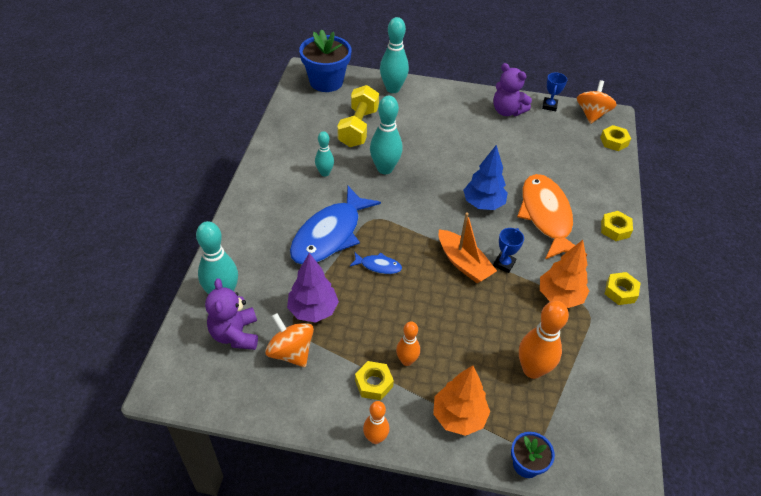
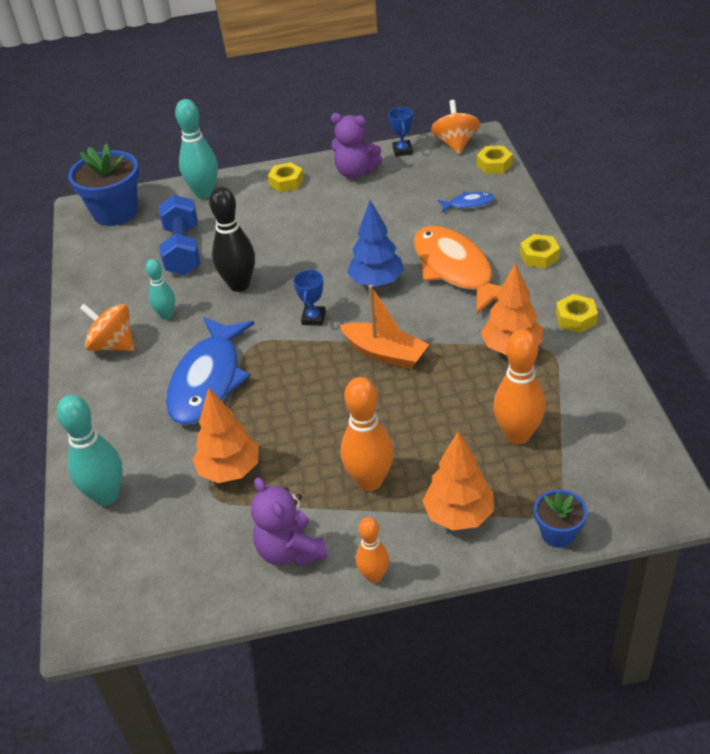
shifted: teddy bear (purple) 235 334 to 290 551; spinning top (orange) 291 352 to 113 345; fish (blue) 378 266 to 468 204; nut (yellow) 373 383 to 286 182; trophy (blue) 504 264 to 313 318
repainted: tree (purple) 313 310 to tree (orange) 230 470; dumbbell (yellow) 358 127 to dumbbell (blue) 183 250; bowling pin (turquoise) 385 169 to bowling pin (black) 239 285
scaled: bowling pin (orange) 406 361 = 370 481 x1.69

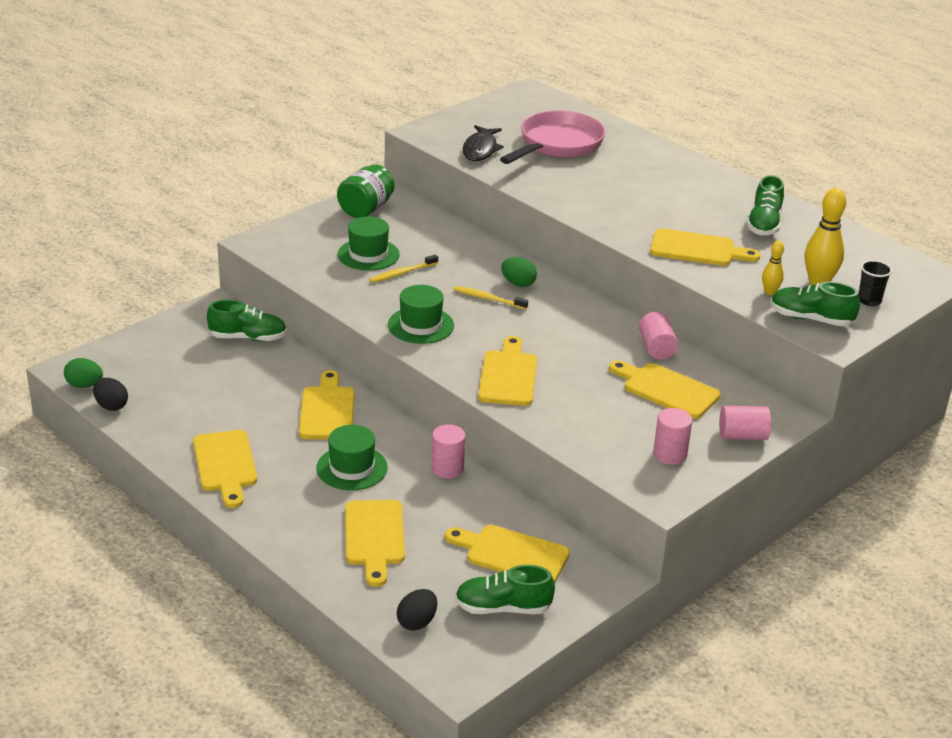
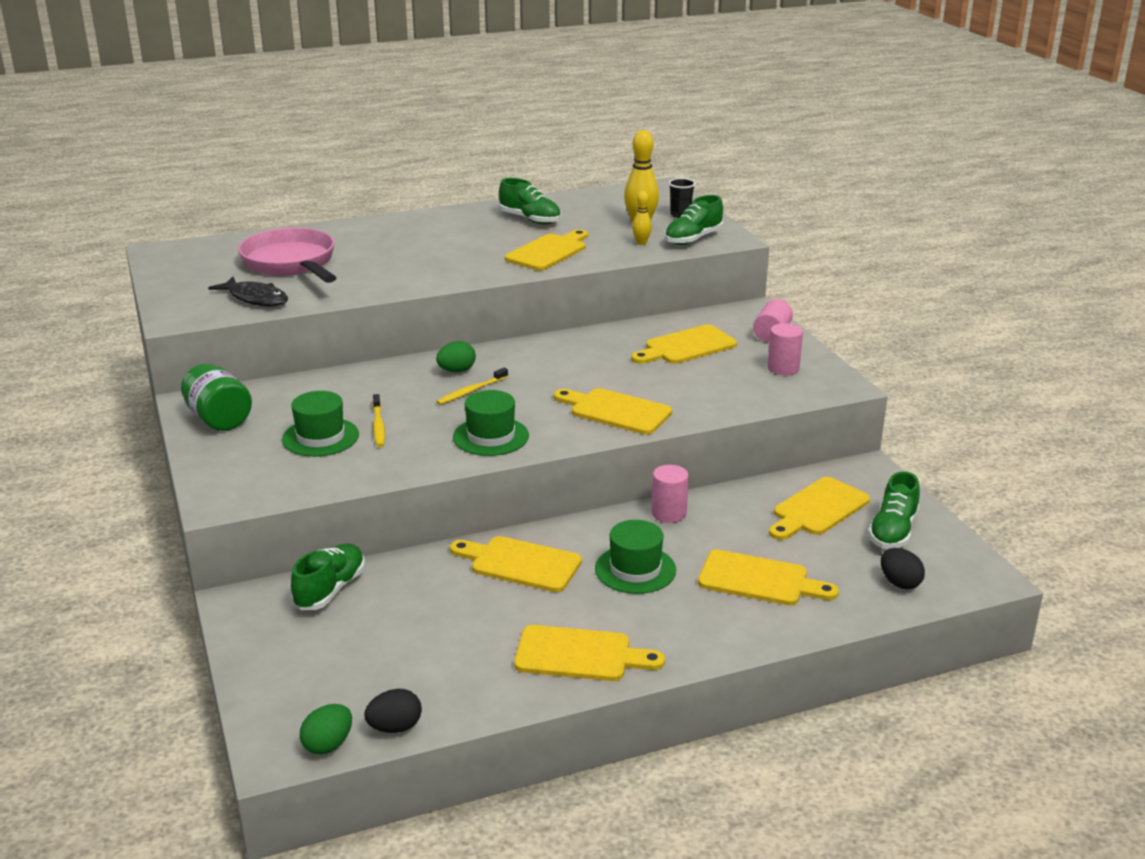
gone: cylinder (pink) 656 348

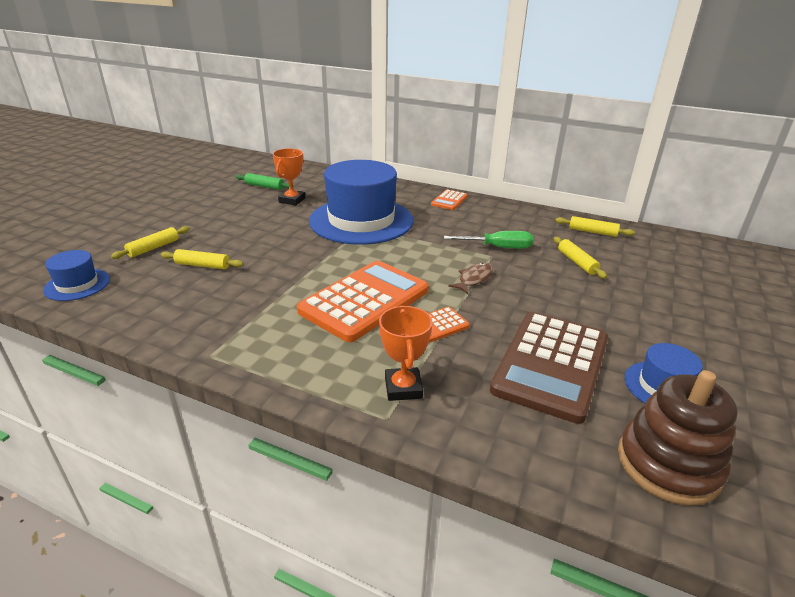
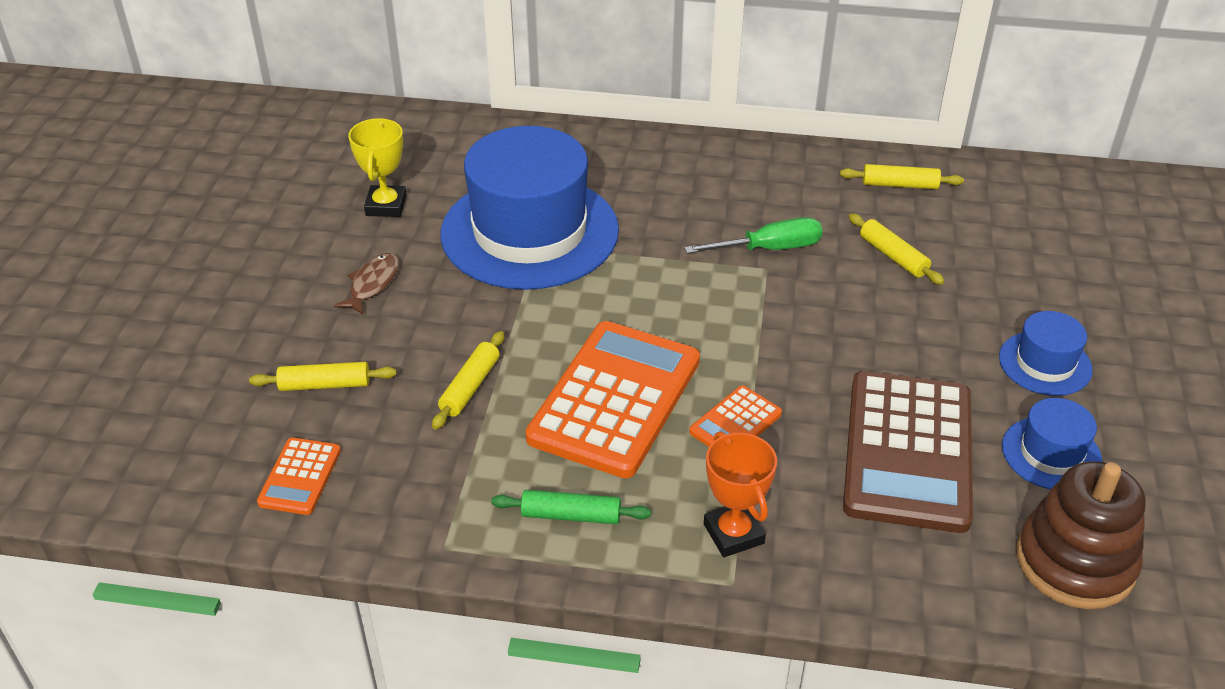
shifted: hat (blue) 77 284 to 1045 363; rolling pin (yellow) 153 248 to 470 387; rolling pin (green) 264 186 to 571 515; calculator (orange) 449 200 to 300 477; fish (brown) 474 279 to 372 284
repainted: trophy (orange) 292 200 to trophy (yellow) 386 206

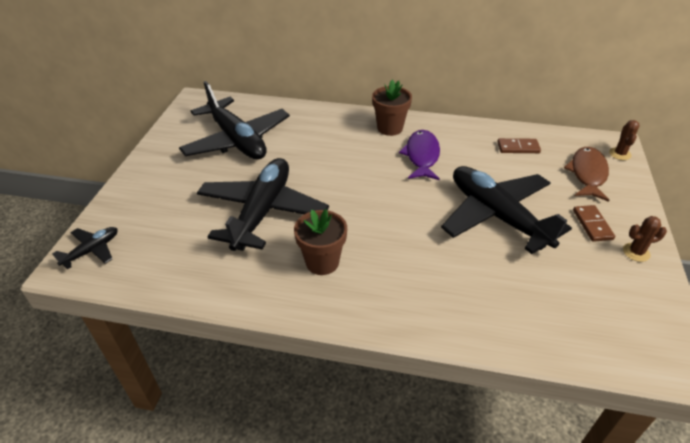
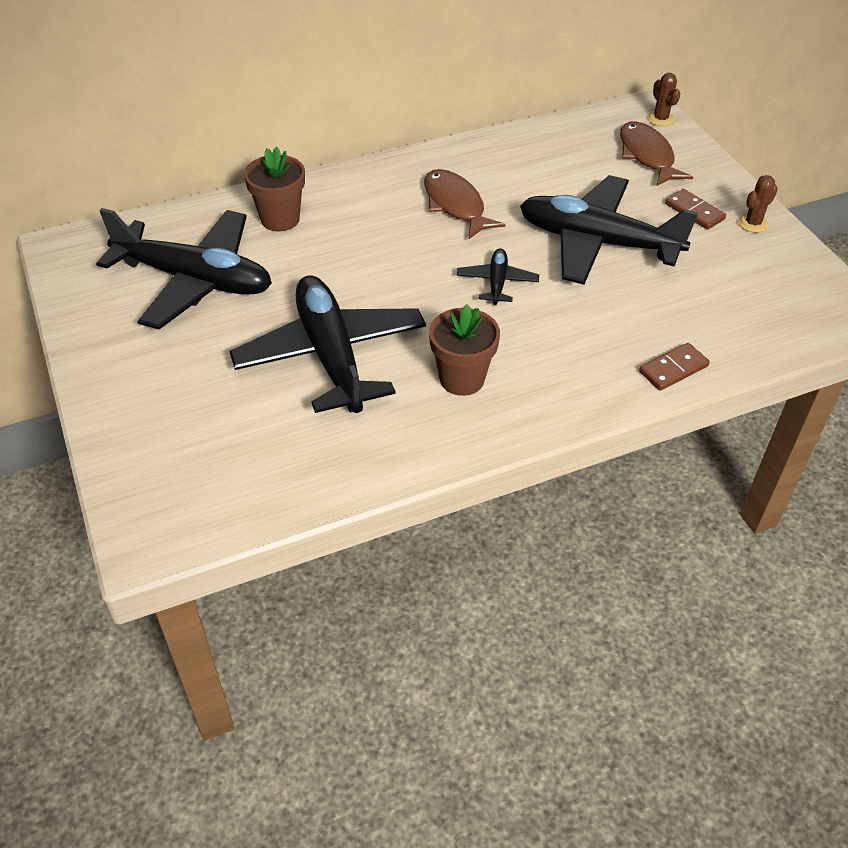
shifted: plane (black) 92 250 to 497 282; flower pot (brown) 390 128 to 280 219; domino (brown) 518 147 to 673 369
repainted: fish (purple) 422 156 to fish (brown) 455 205

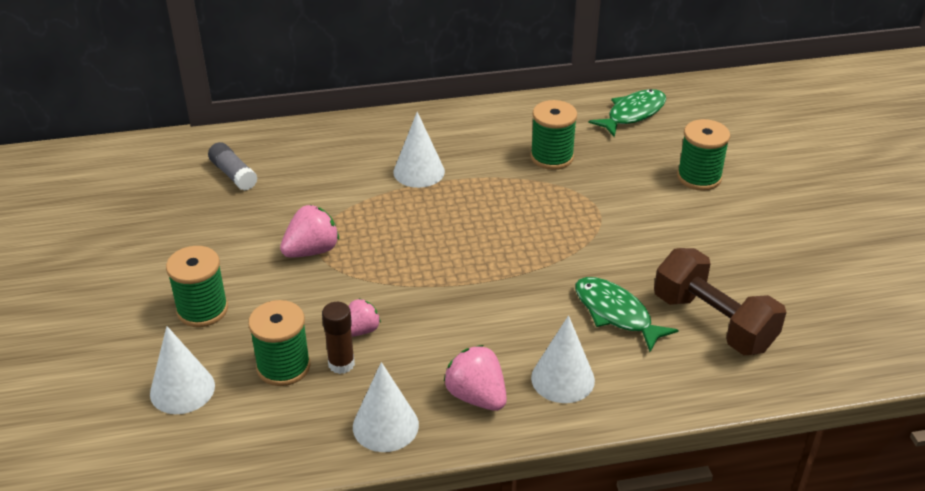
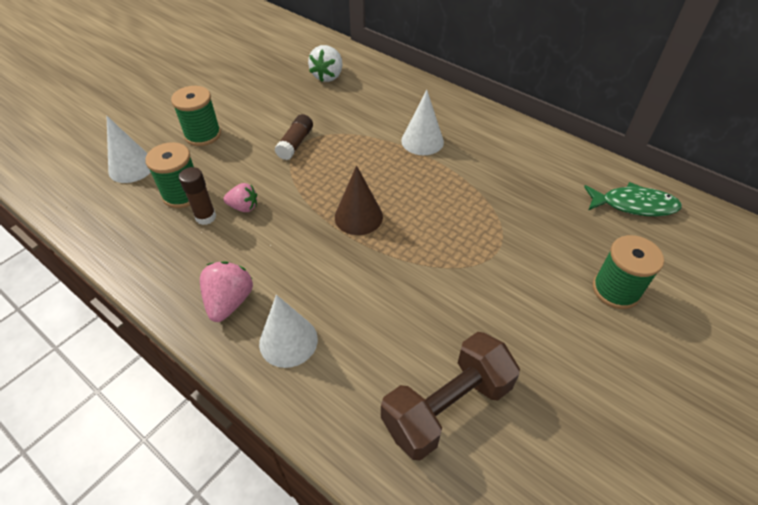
gone: cone (white) 385 425; spool (green) 552 157; fish (green) 616 313
new: cone (brown) 358 216
swapped: glue stick (grey) 233 174 to strawberry (white) 328 76; strawberry (pink) 312 251 to glue stick (brown) 295 143
rotated: dumbbell (brown) 713 322 = 446 407 45 degrees clockwise

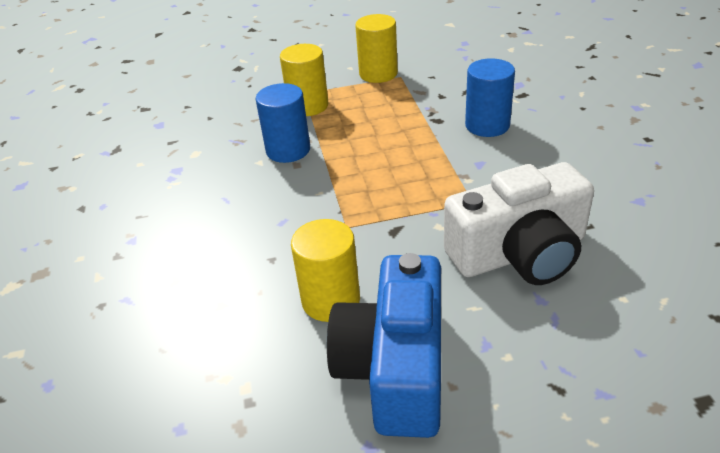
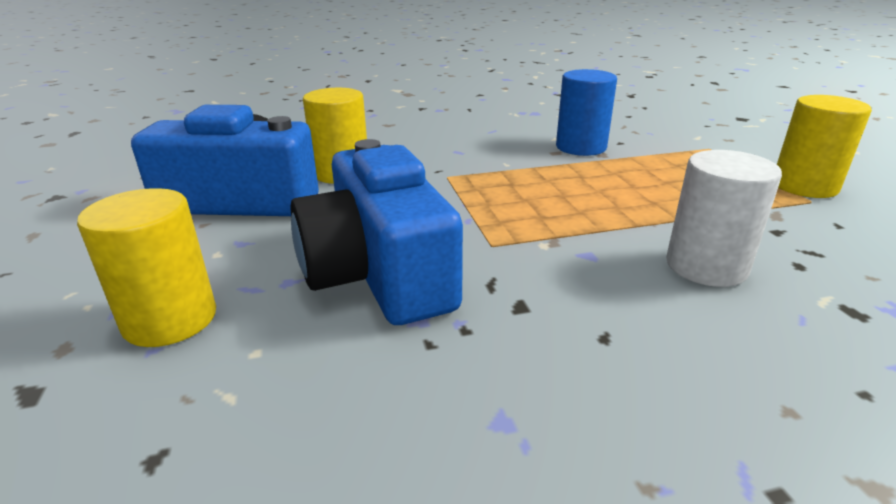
shifted: cylinder (yellow) 308 106 to 170 319
repainted: camera (white) 519 253 to camera (blue) 379 273; cylinder (blue) 487 125 to cylinder (white) 706 266

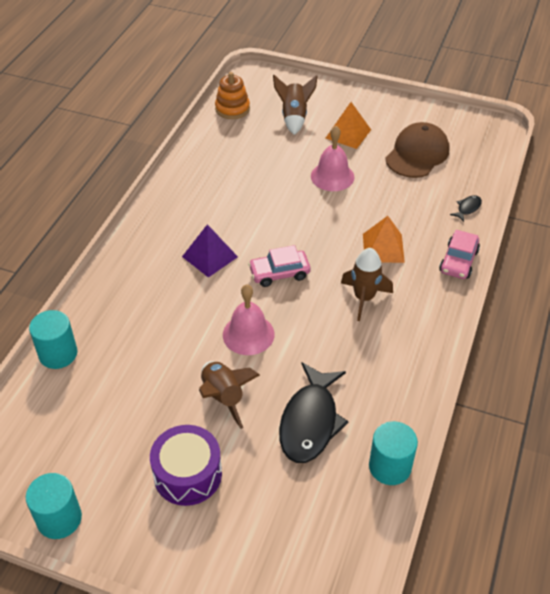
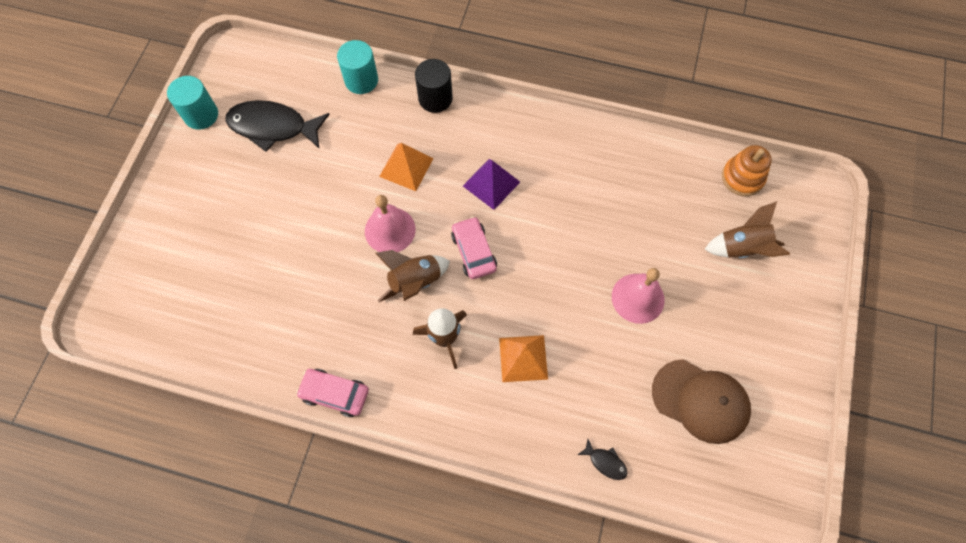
gone: drum (purple) 188 474; cylinder (turquoise) 390 466
new: cylinder (black) 435 98
shifted: rocket (brown) 223 397 to 415 282; fish (black) 310 422 to 273 127; pyramid (orange) 348 133 to 406 167; car (pink) 458 261 to 335 394

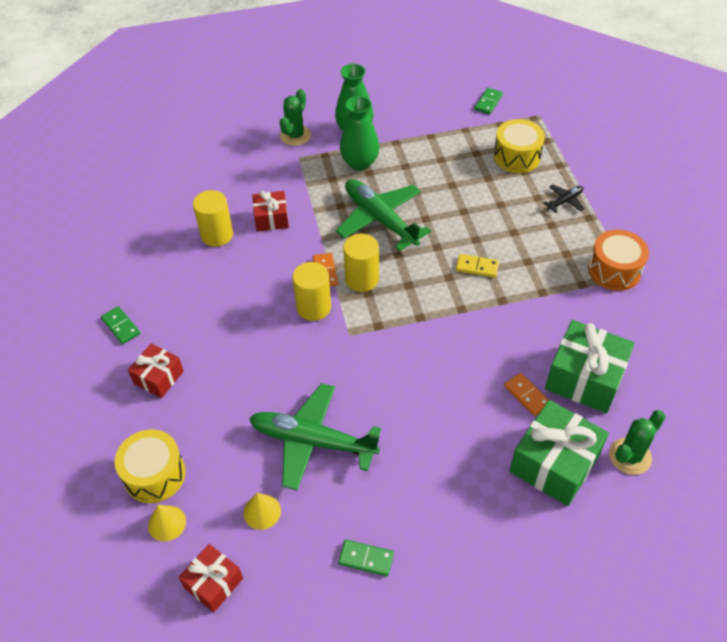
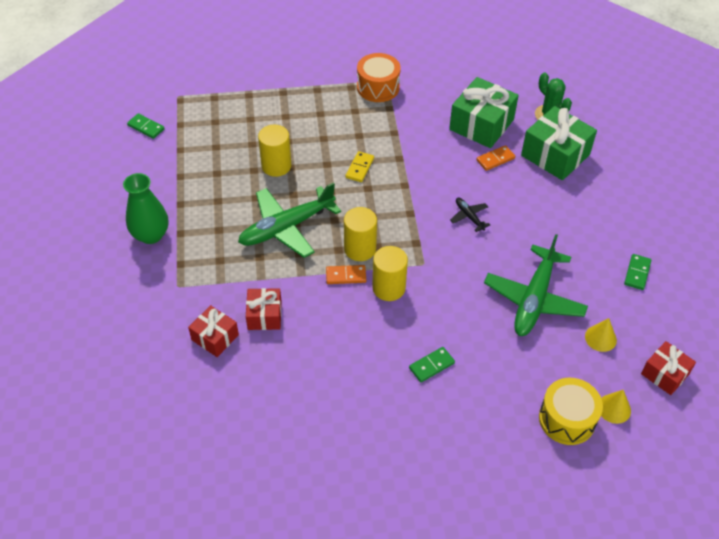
gone: cactus (green) 295 135; vase (green) 360 163; drum (yellow) 517 156
shifted: domino (green) 121 326 to 431 365; gift (red) 158 377 to 215 337; cylinder (yellow) 217 235 to 276 166; plane (black) 564 201 to 469 217

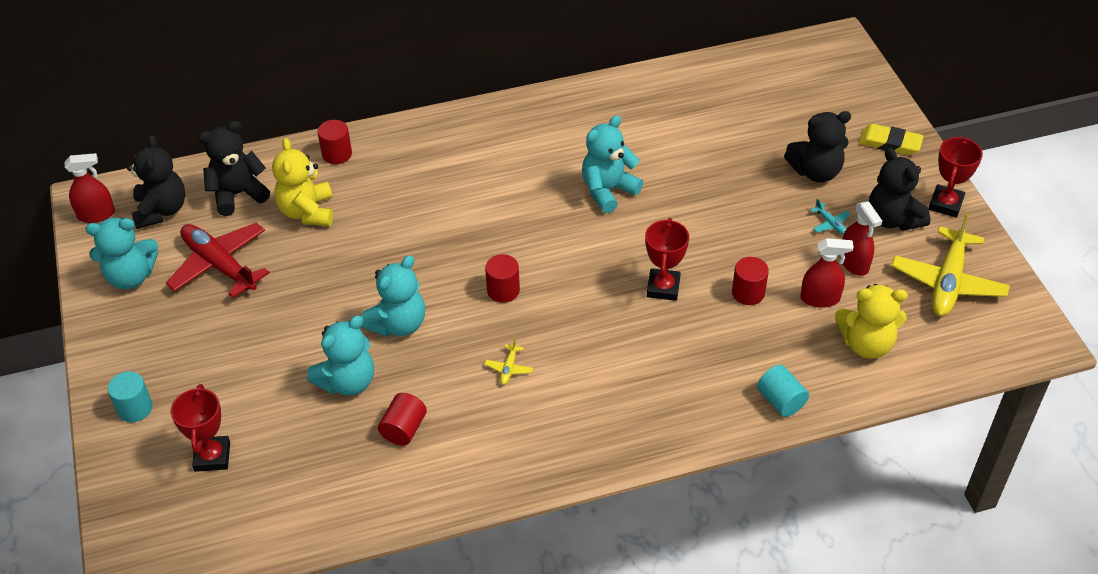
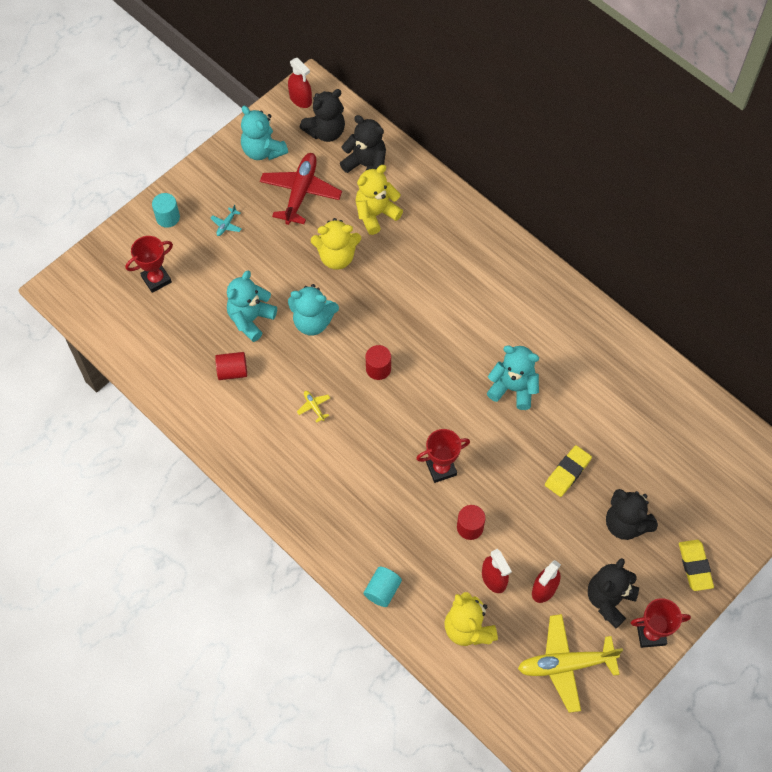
gone: cylinder (red) 337 154
new: teddy bear (yellow) 337 257; eraser (yellow) 567 472
shifted: plane (turquoise) 830 224 to 226 225
rotated: teddy bear (turquoise) 347 381 = 251 319 105 degrees clockwise; plane (yellow) 509 368 = 314 406 75 degrees clockwise

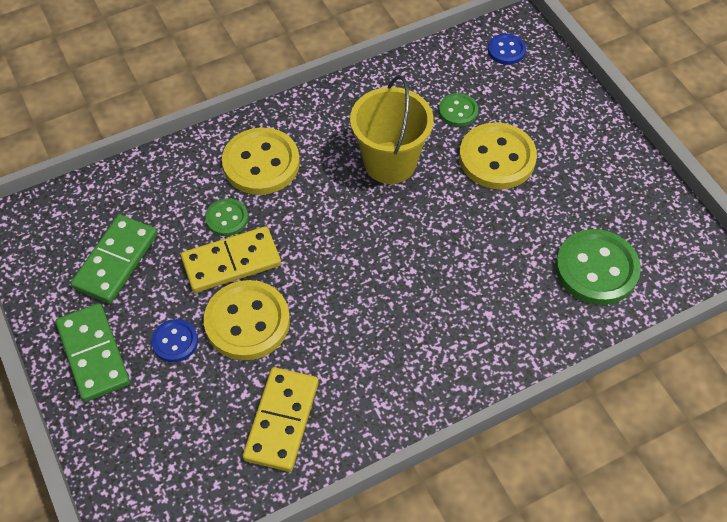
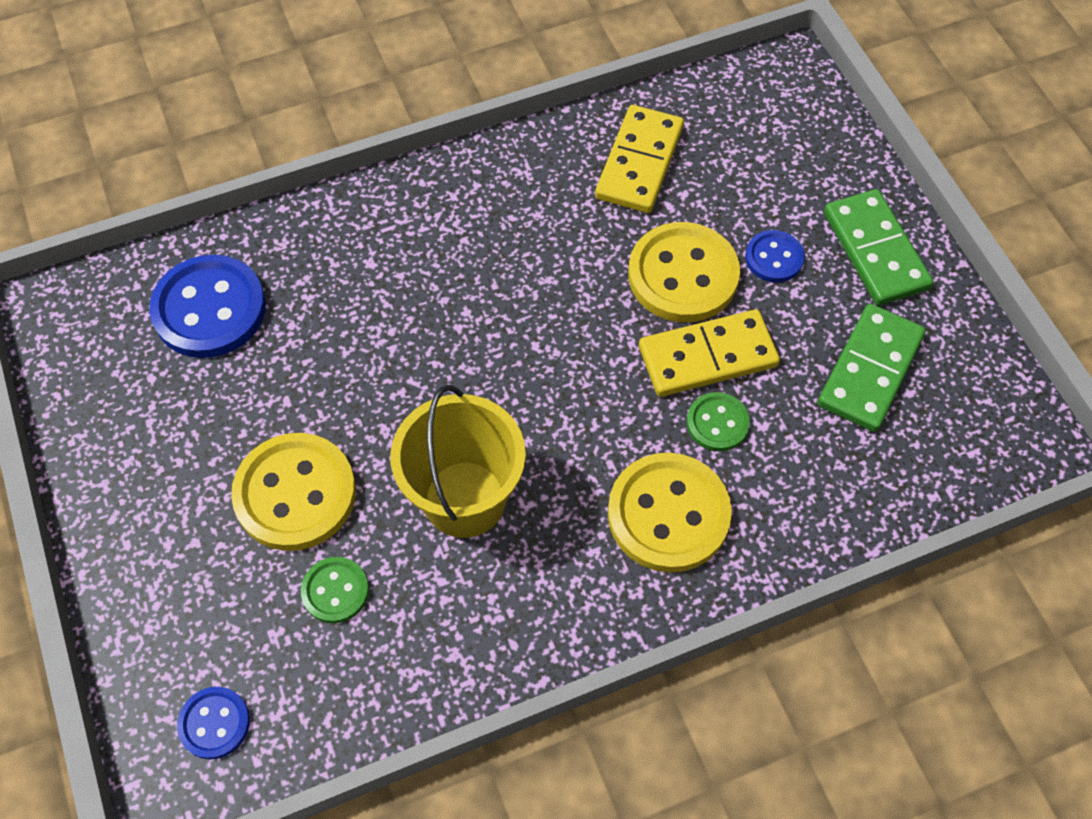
repainted: button (green) 596 269 to button (blue) 209 309

